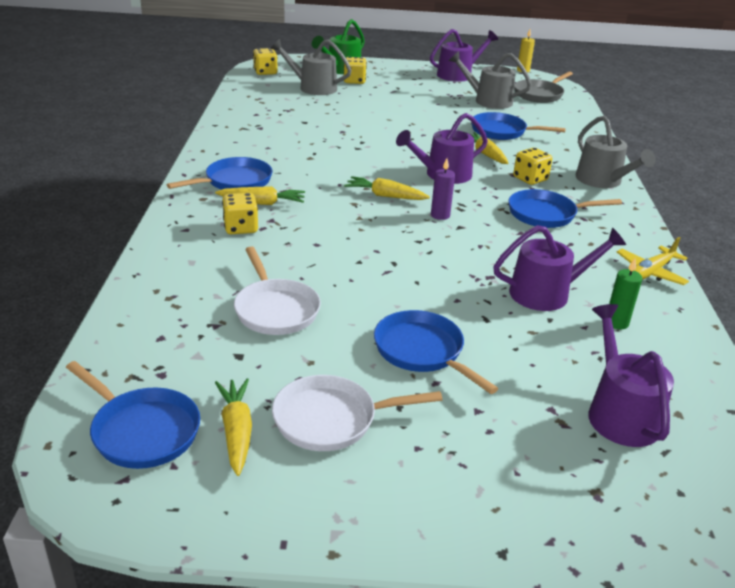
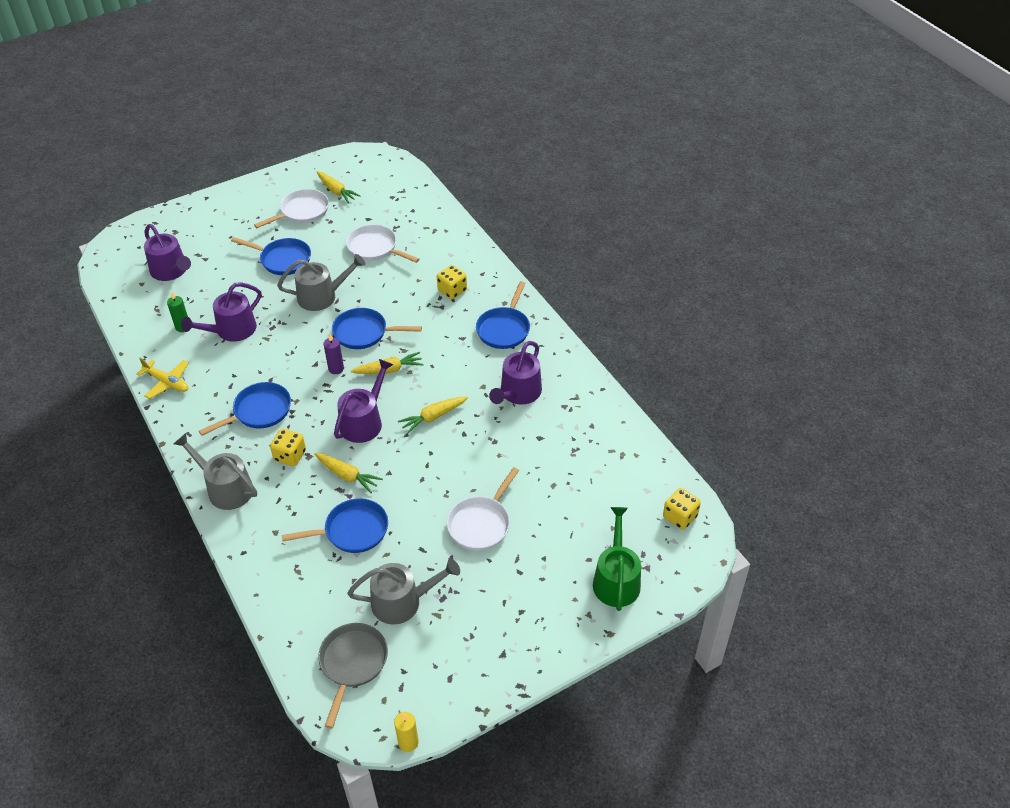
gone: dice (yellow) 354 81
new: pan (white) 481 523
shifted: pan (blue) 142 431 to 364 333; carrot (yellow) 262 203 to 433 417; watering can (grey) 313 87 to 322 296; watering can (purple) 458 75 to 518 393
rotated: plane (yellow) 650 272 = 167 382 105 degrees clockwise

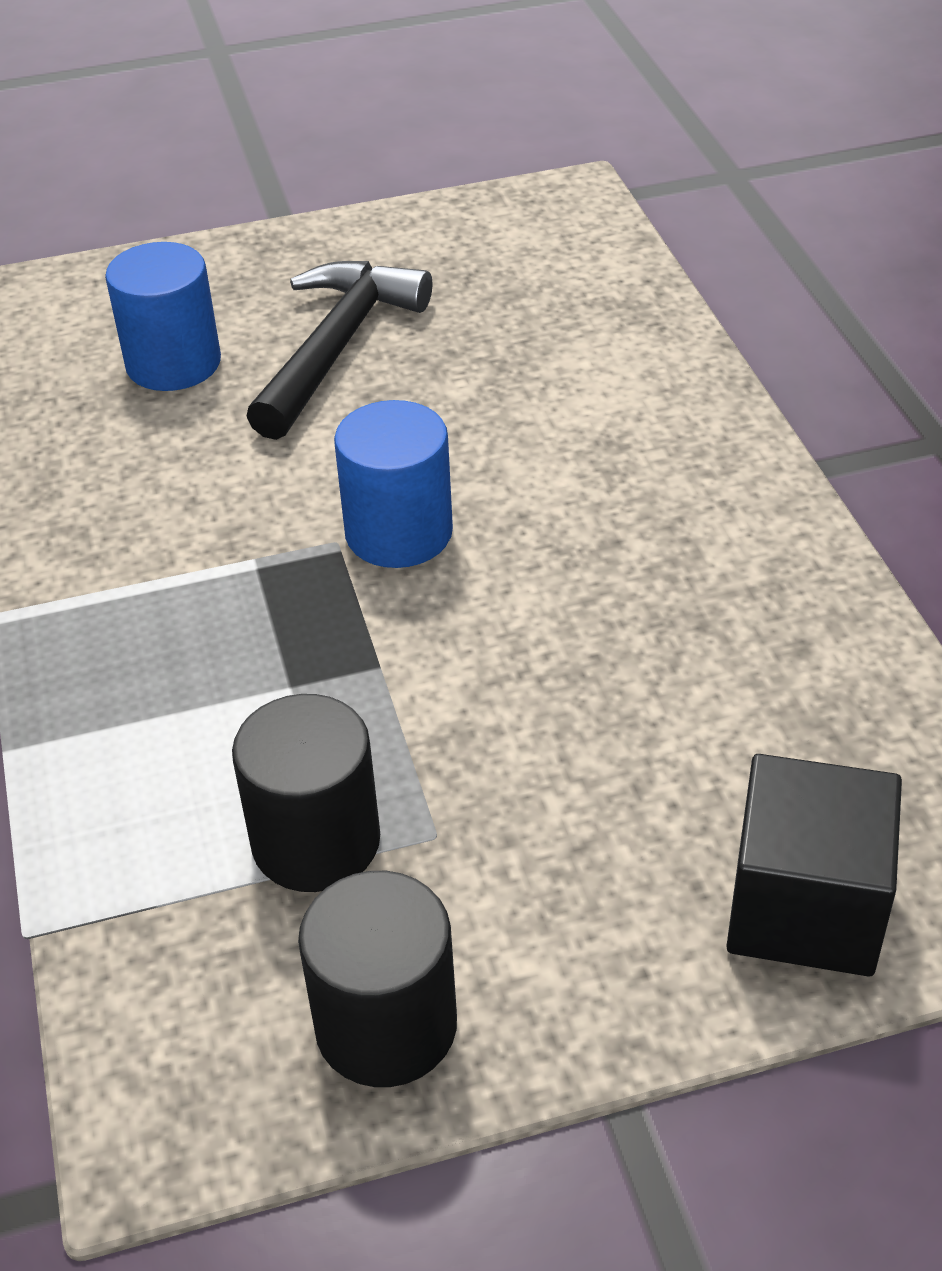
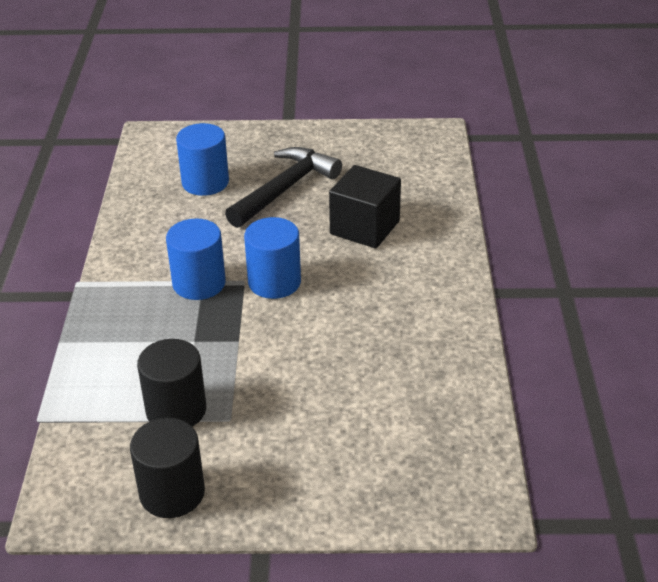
new: cylinder (blue) 199 283
shifted: cube (black) 804 907 to 364 227

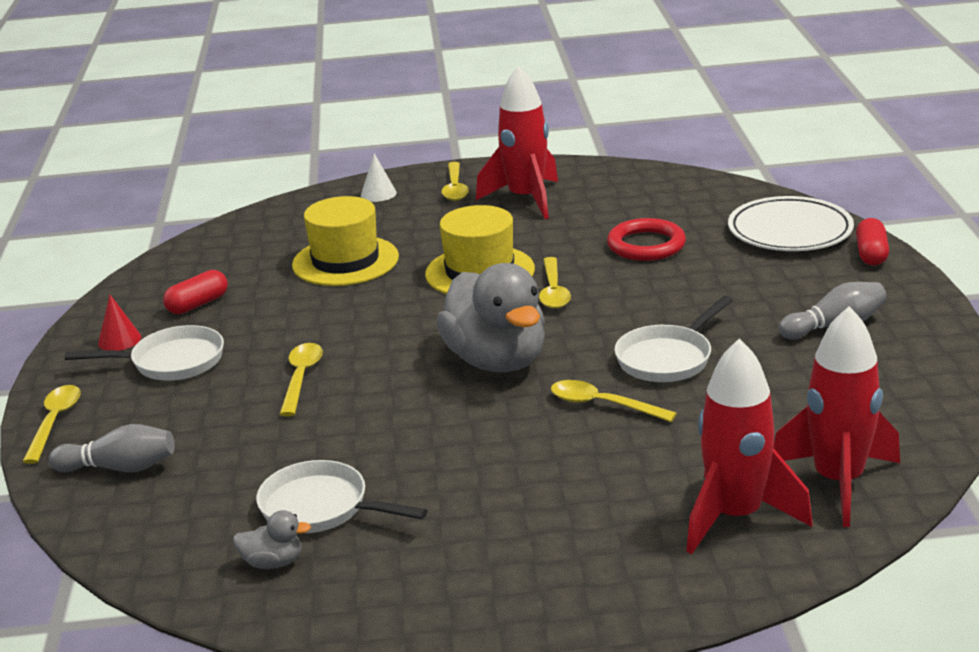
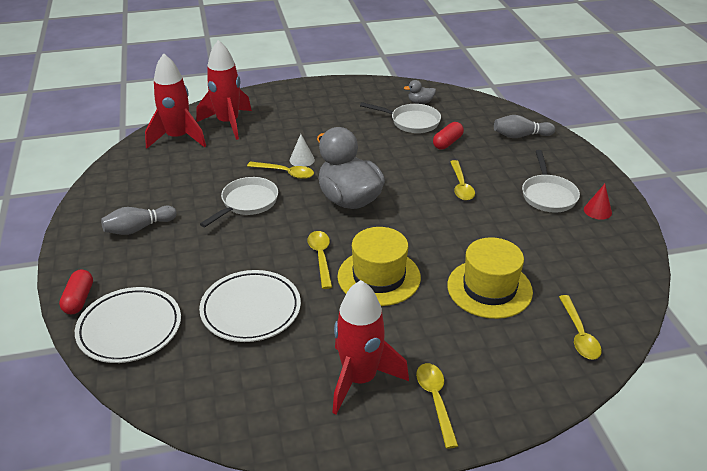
shifted: spoon (yellow) 55 422 to 579 334; capsule (red) 198 304 to 447 143; cone (white) 378 194 to 302 160
swapped: ring (red) 646 245 to plate (white) 251 310
rotated: pan (white) 172 362 = 548 195 75 degrees counterclockwise

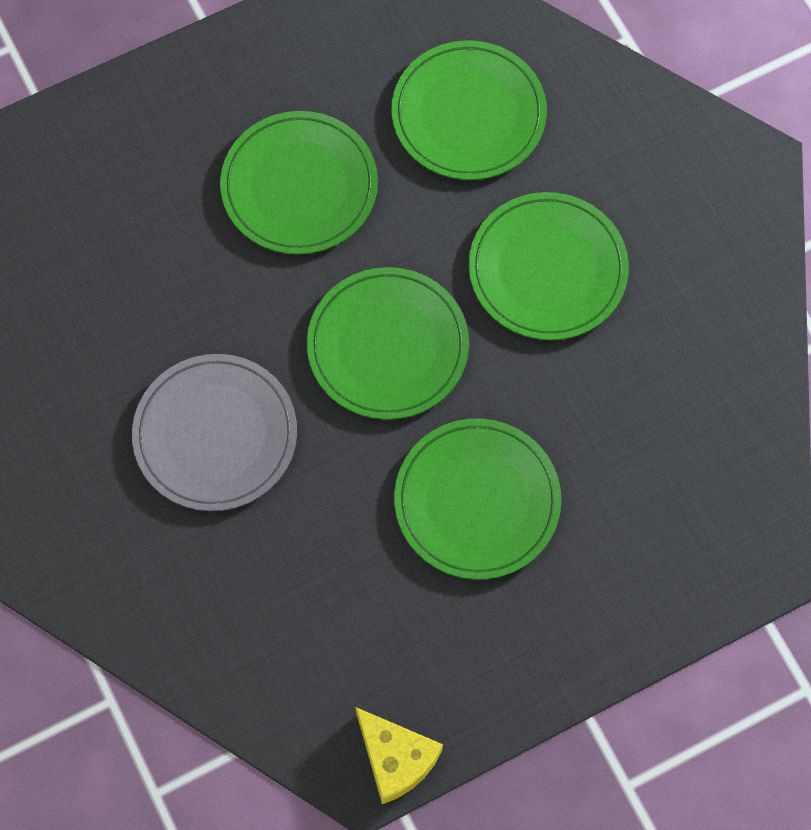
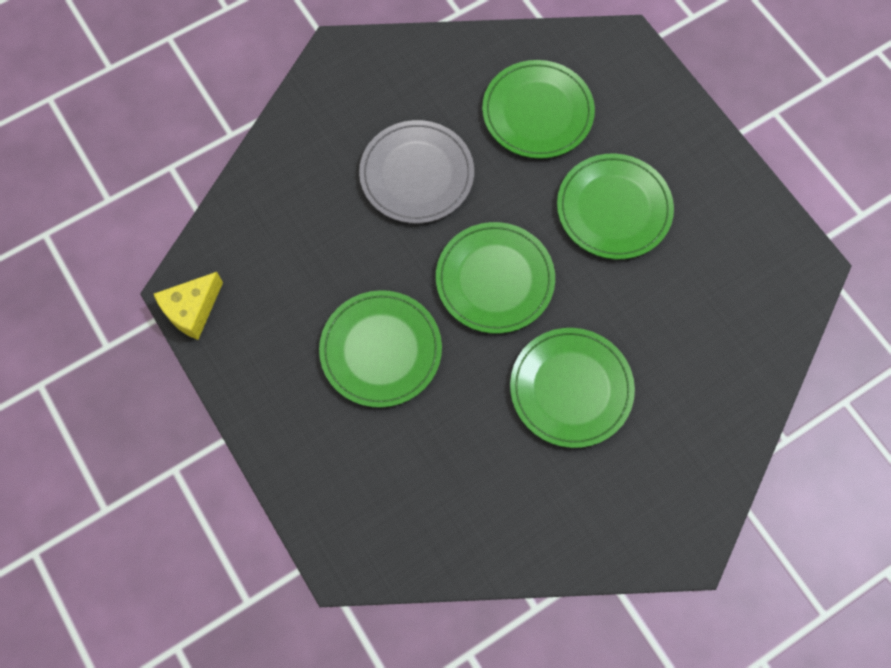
shifted: plate (green) 468 114 to 537 112

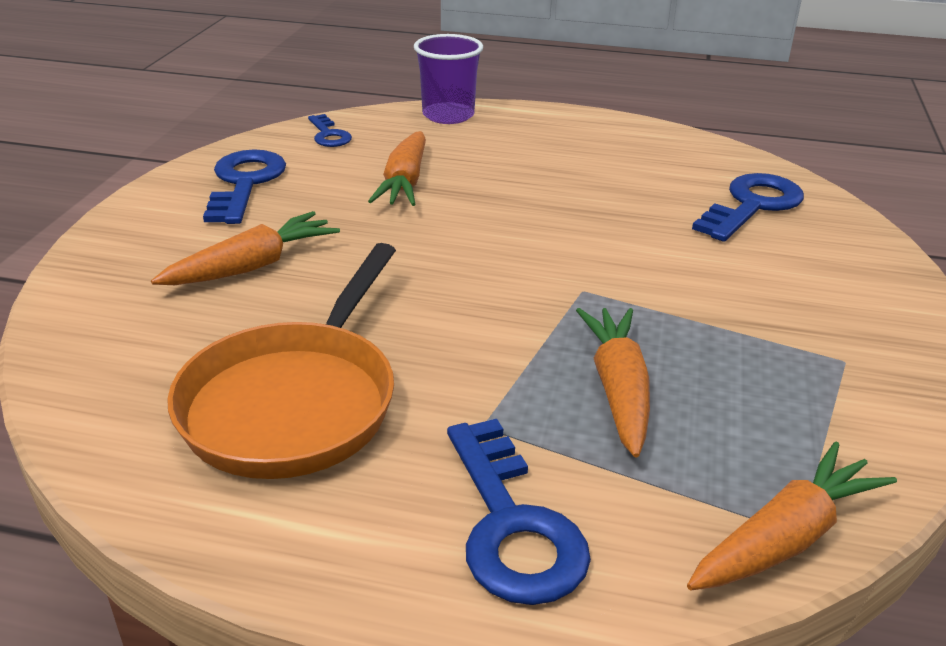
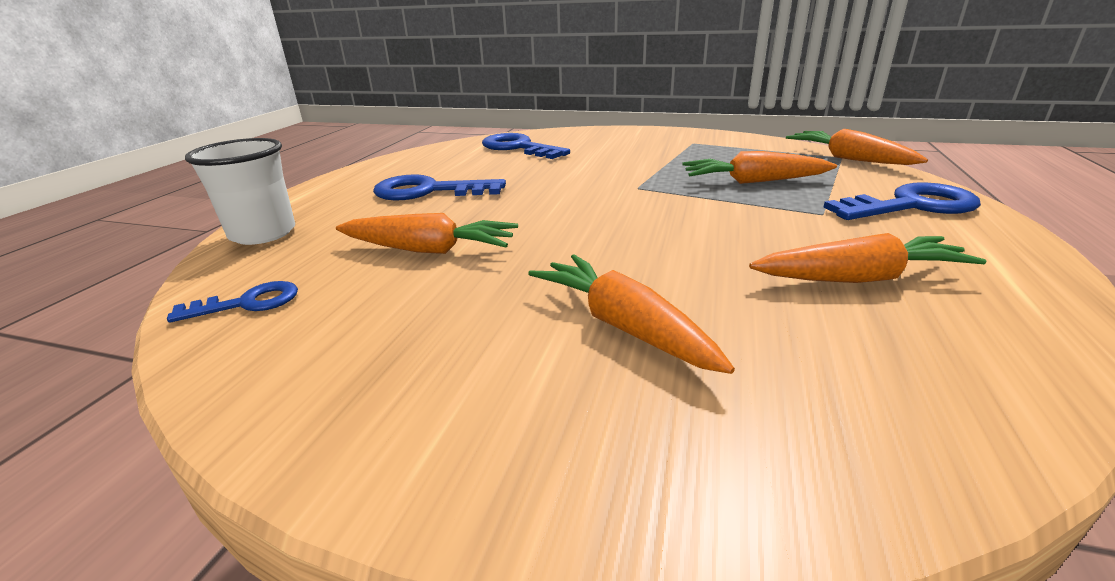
shifted: key (blue) 245 183 to 428 191
swapped: pan (orange) 295 402 to carrot (orange) 860 278
repainted: cup (purple) 448 115 to cup (white) 263 233

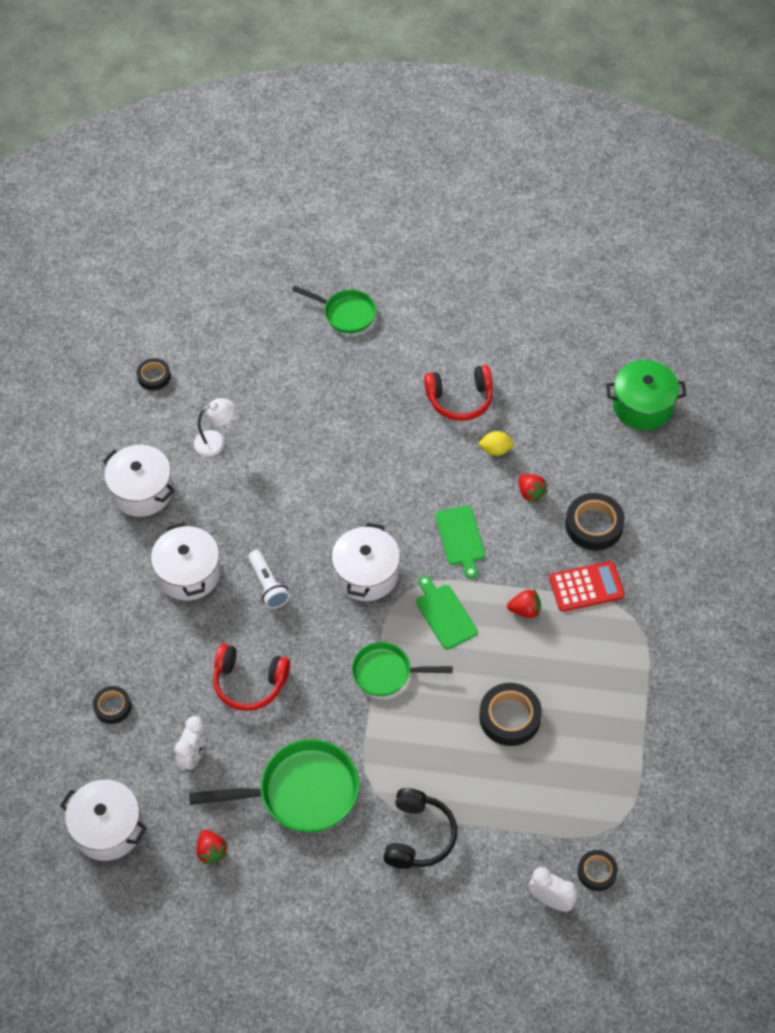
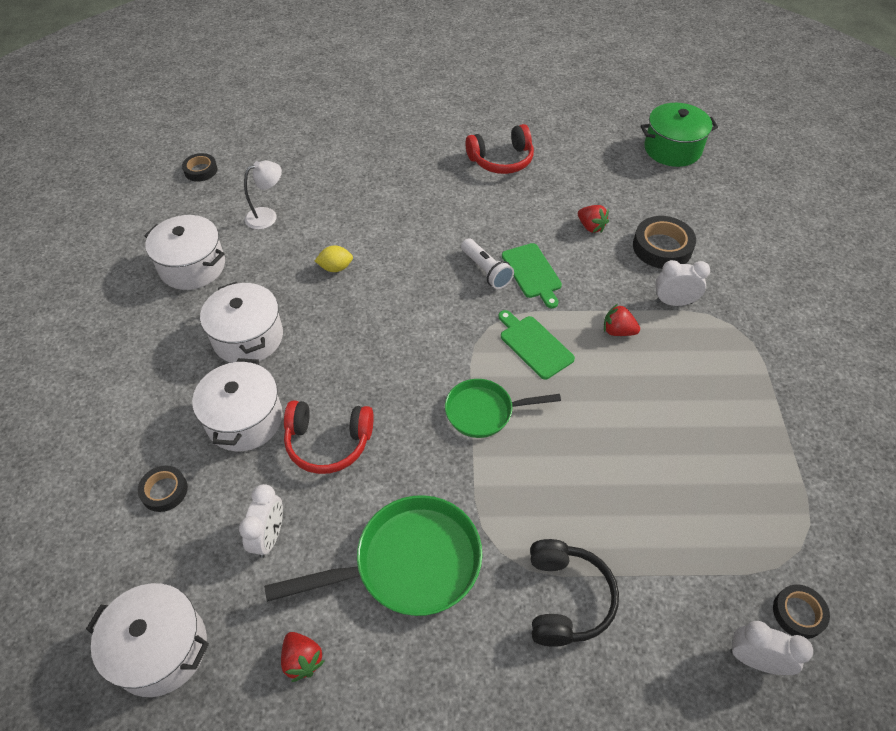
gone: pan (green) 346 313; tape (black) 510 717
shifted: flashlight (white) 268 585 to 486 271; pot (white) 366 574 to 244 419; lemon (yellow) 495 450 to 335 268
swapped: calculator (red) 586 587 to clock (white) 674 302
rotated: strawberry (red) 525 610 = 618 331 150 degrees counterclockwise

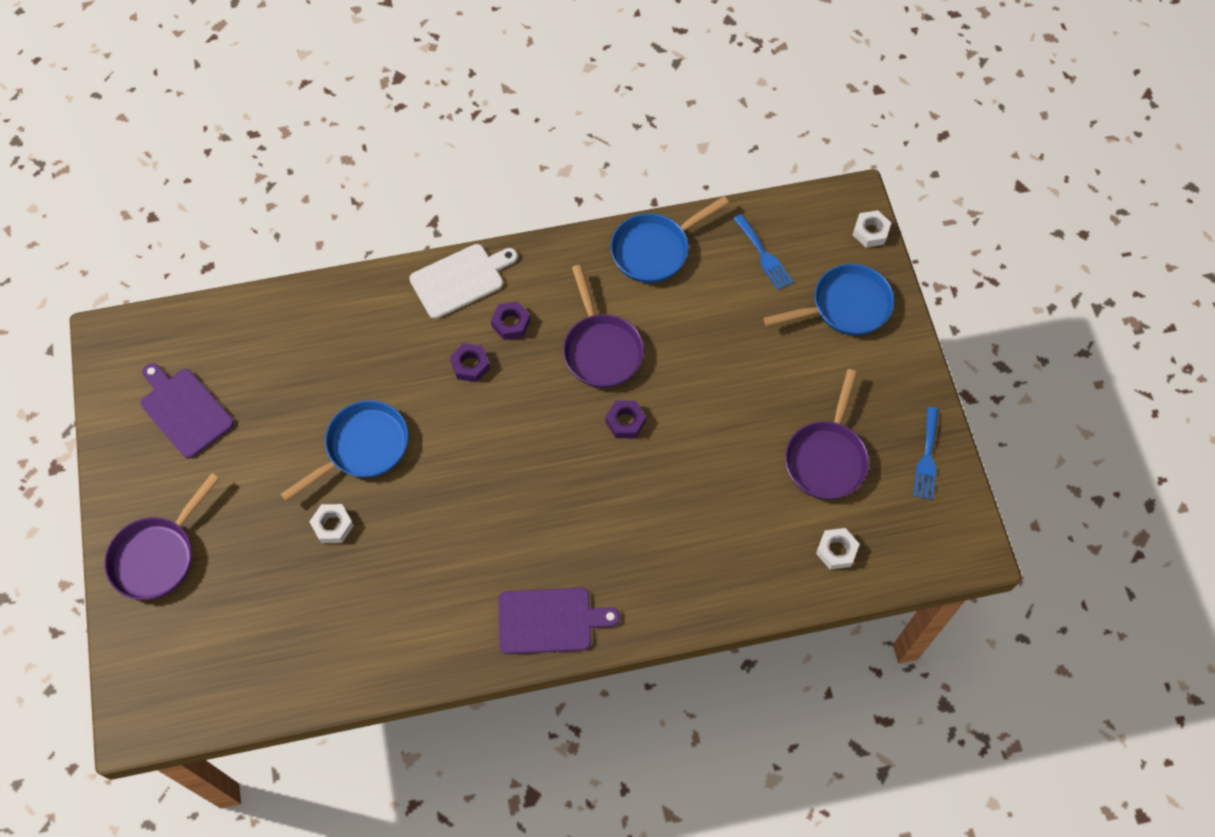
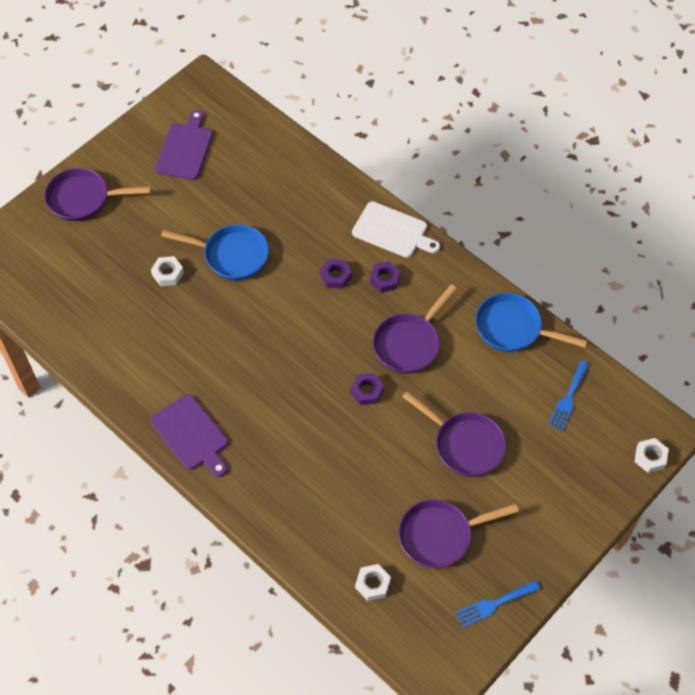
gone: pan (blue) 845 306
new: pan (purple) 464 444

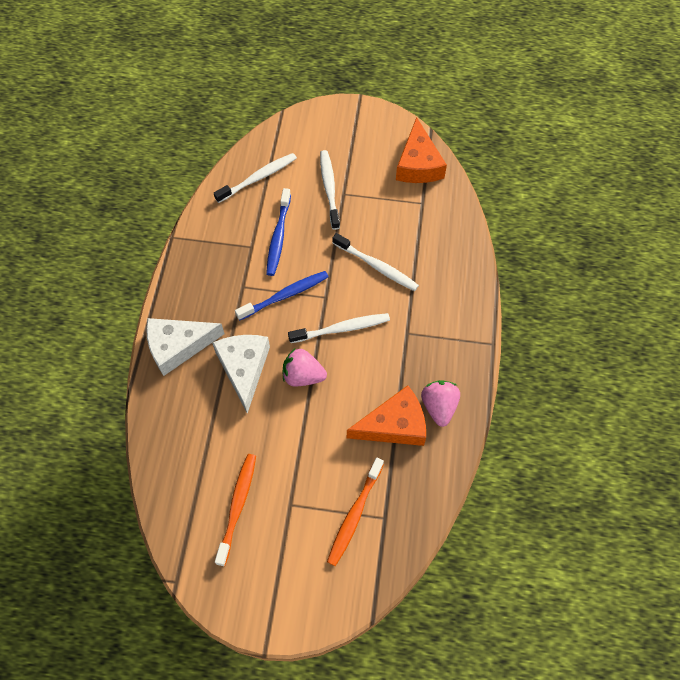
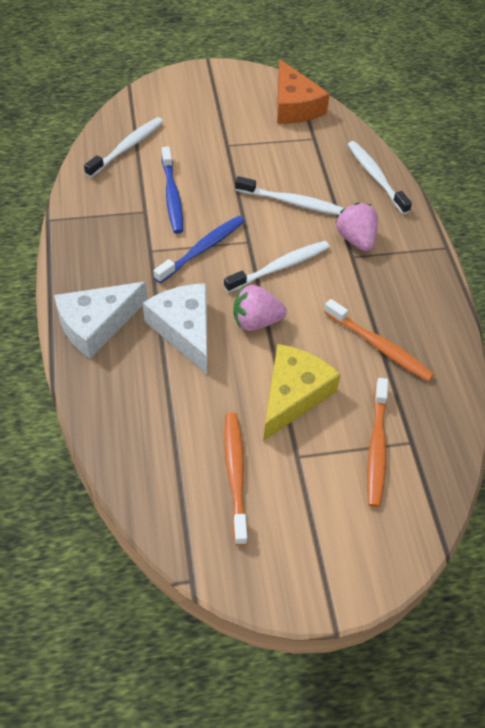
new: cheese (yellow) 293 395
shifted: toothbrush (white) 329 188 to 376 177; strawberry (pink) 439 406 to 356 239
swapped: cheese (orange) 394 425 to toothbrush (orange) 379 346

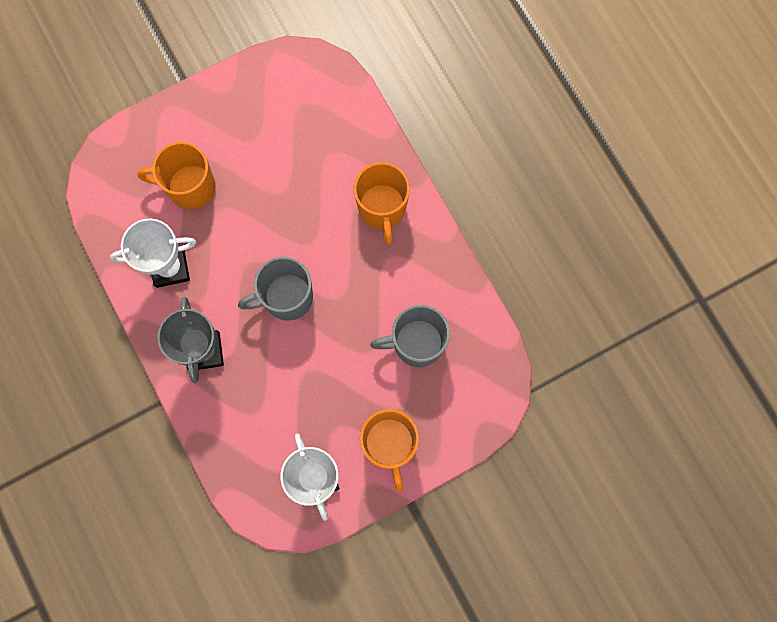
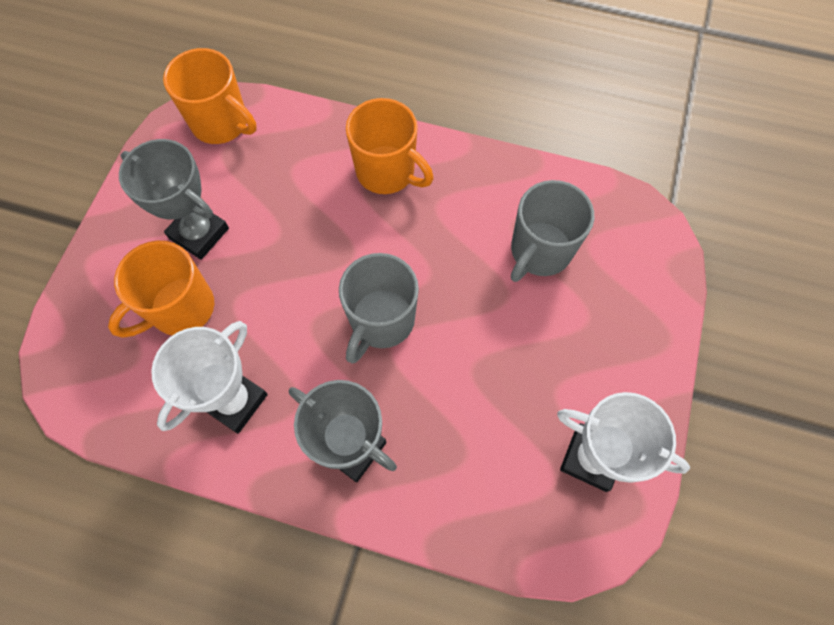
new: trophy (grey) 199 233
shifted: mug (orange) 389 444 to 221 124

